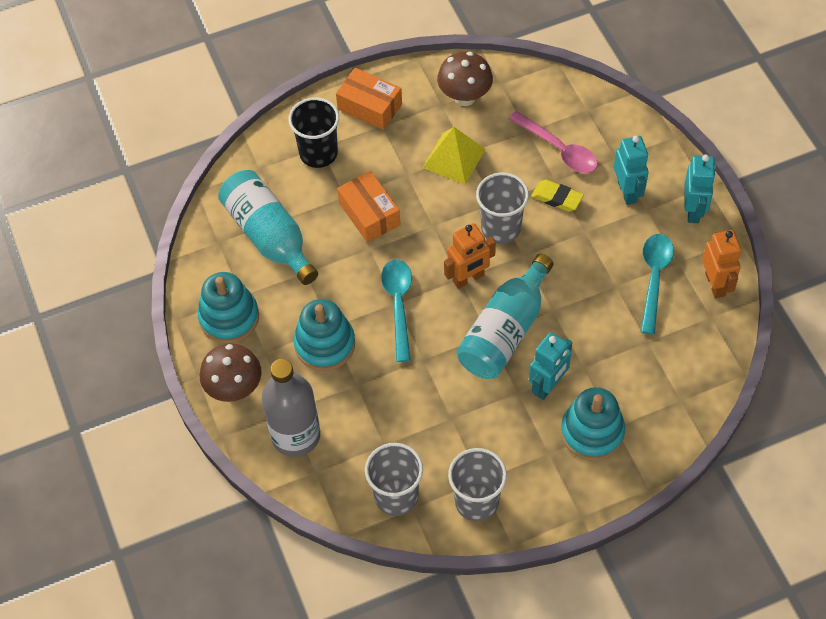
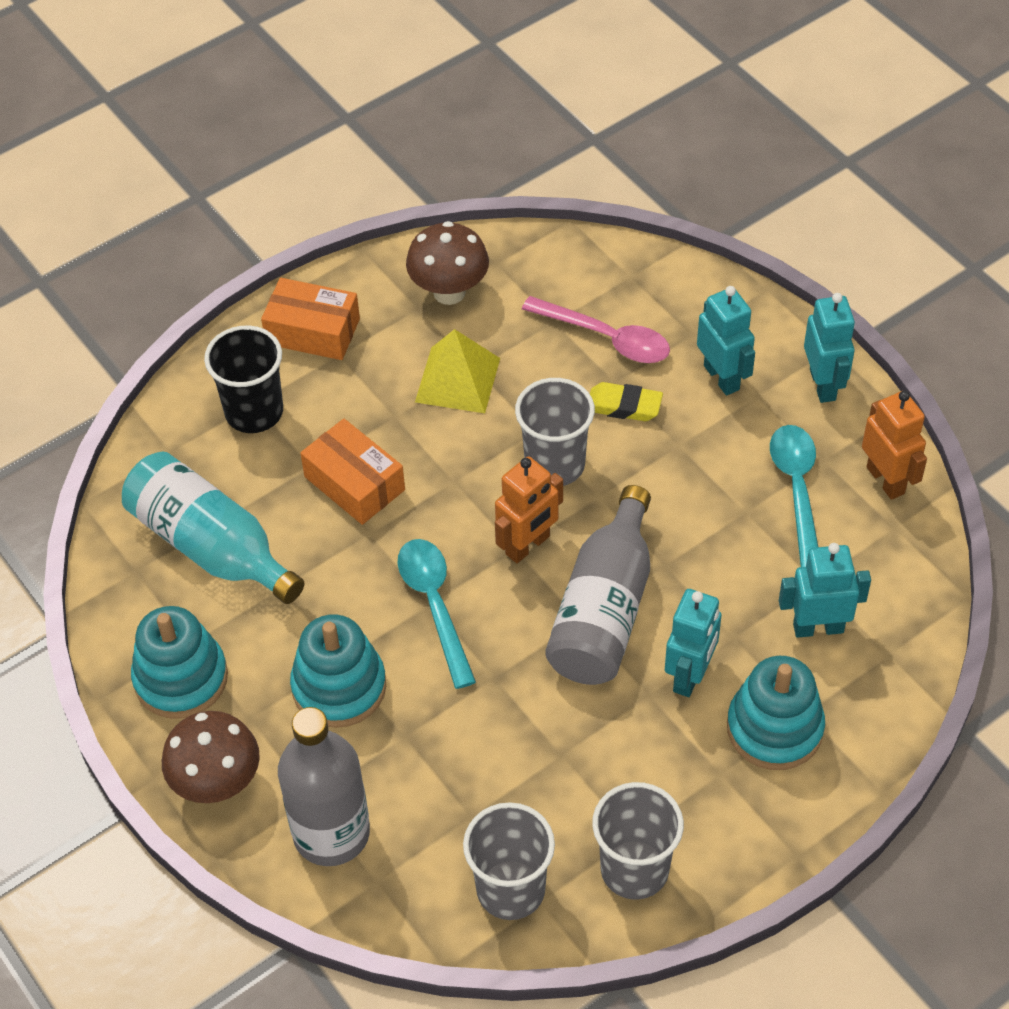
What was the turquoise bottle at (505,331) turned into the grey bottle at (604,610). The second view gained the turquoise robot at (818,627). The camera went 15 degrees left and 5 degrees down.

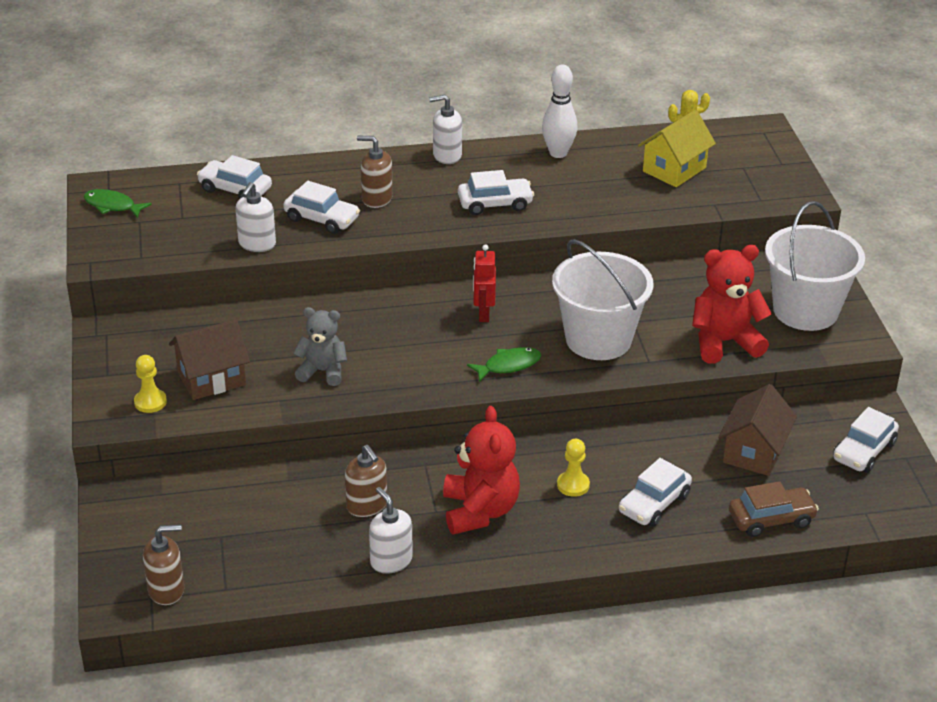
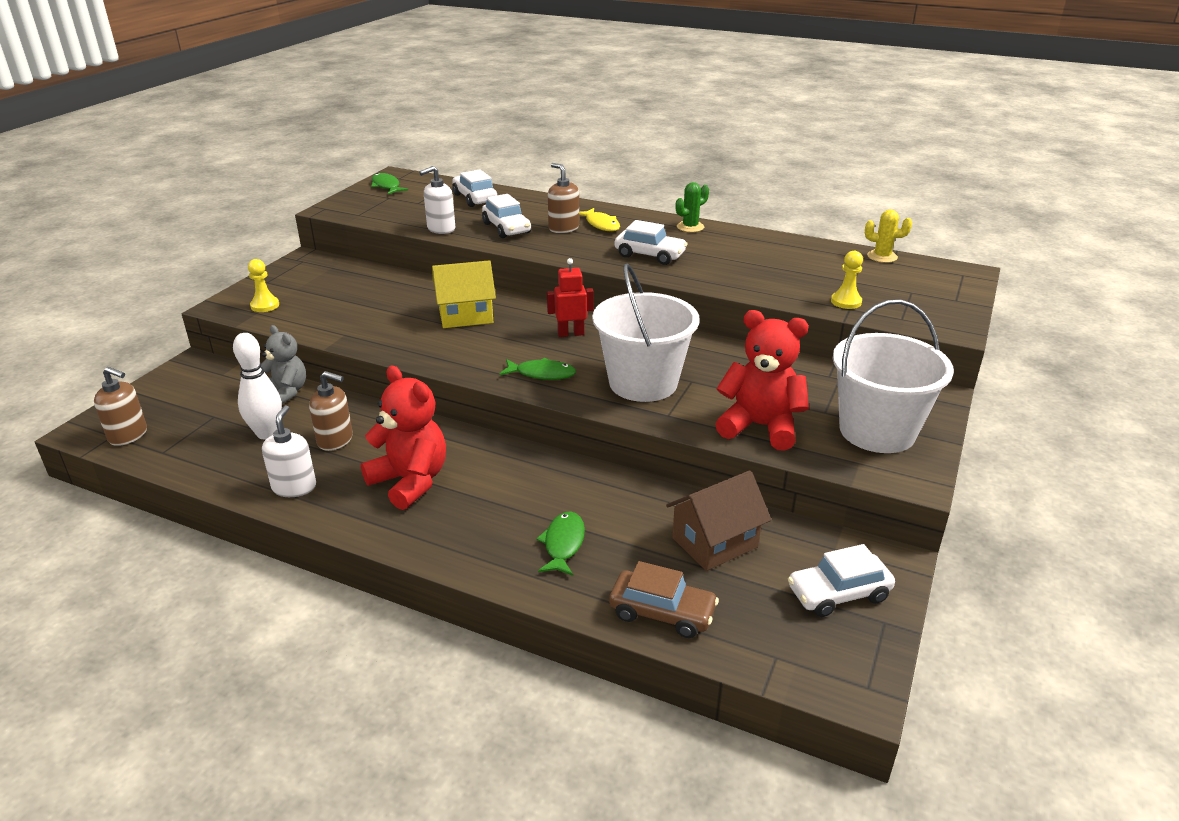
The white bowling pin ended up elsewhere, having gone from (558,153) to (267,433). The second view lost the white soap dispenser at (447,155). The yellow house ended up elsewhere, having gone from (674,169) to (466,316). The red robot at (483,314) ended up facing another way, 45 degrees clockwise from before. The grey teddy bear ended up elsewhere, having gone from (322,371) to (286,392). The second view lost the brown house at (212,379). The red teddy bear at (480,511) ended up facing another way, 75 degrees counterclockwise from before. The yellow pawn ended up elsewhere, having gone from (573,485) to (846,302). The brown soap dispenser at (367,505) ended up facing another way, 75 degrees counterclockwise from before. Where the white car stood at (654,503), the green fish came to stand at (563,544). The second view gained the green cactus at (690,227). The second view gained the yellow fish at (601,225). The camera went 35 degrees right and 5 degrees down.

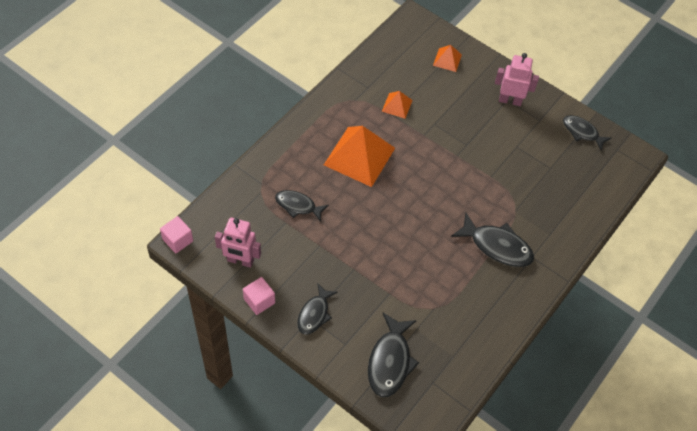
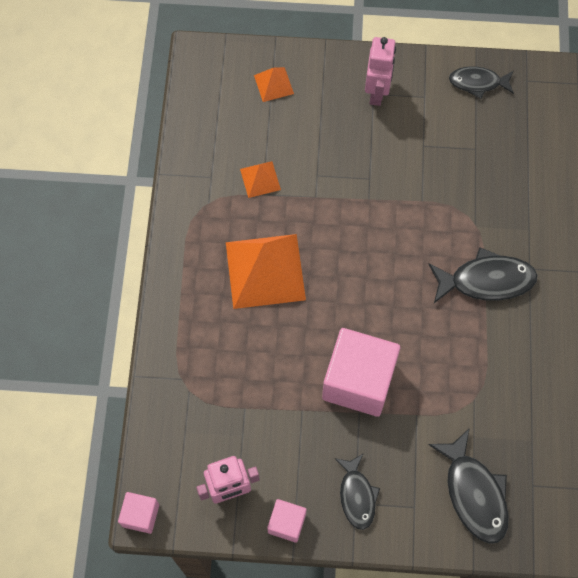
The pink robot at (510,100) ended up facing another way, 120 degrees clockwise from before. The second view lost the black fish at (298,206). The second view gained the pink cube at (358,381). The camera went 30 degrees left and 10 degrees up.

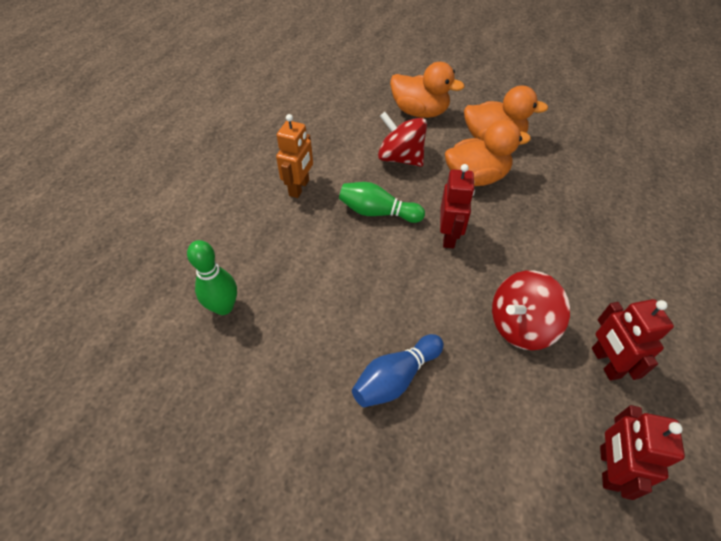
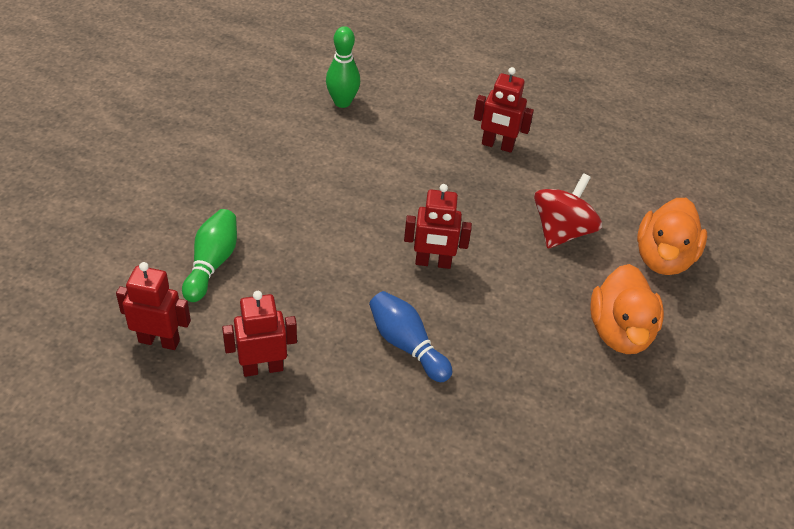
What was the orange robot at (299,188) turned into the red robot at (497,145). The second view lost the orange duck at (476,177). The green bowling pin ended up elsewhere, having gone from (378,212) to (212,263). The second view lost the red spinning top at (520,325). The blue bowling pin ended up elsewhere, having gone from (396,378) to (406,345). The camera went 85 degrees right and 5 degrees down.

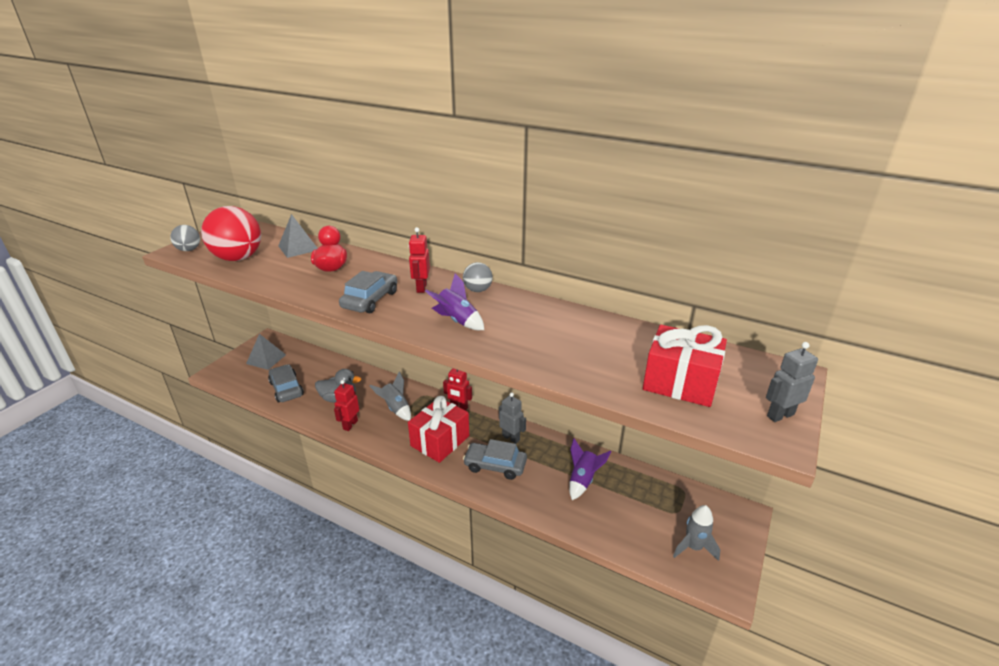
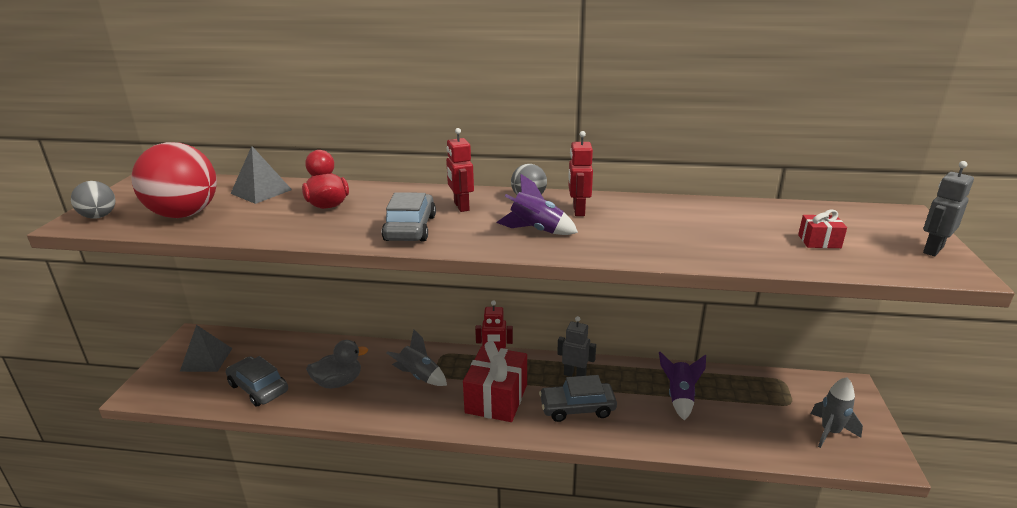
The size of the red gift at (680,382) changed by a factor of 0.46. The red robot ended up elsewhere, having gone from (350,425) to (578,211). The camera went 20 degrees left and 5 degrees down.

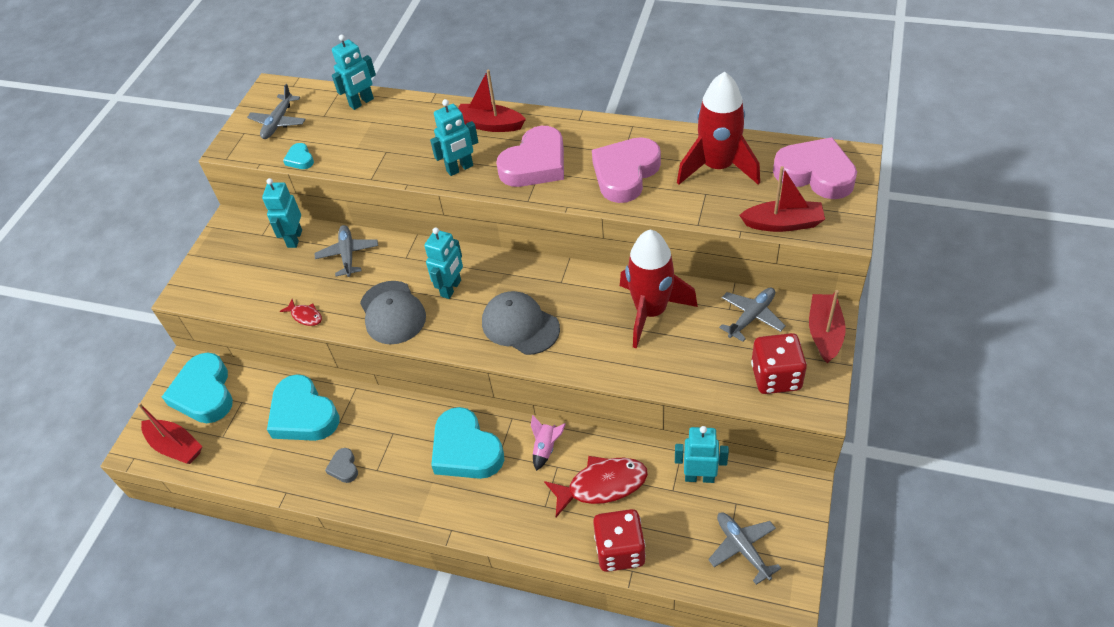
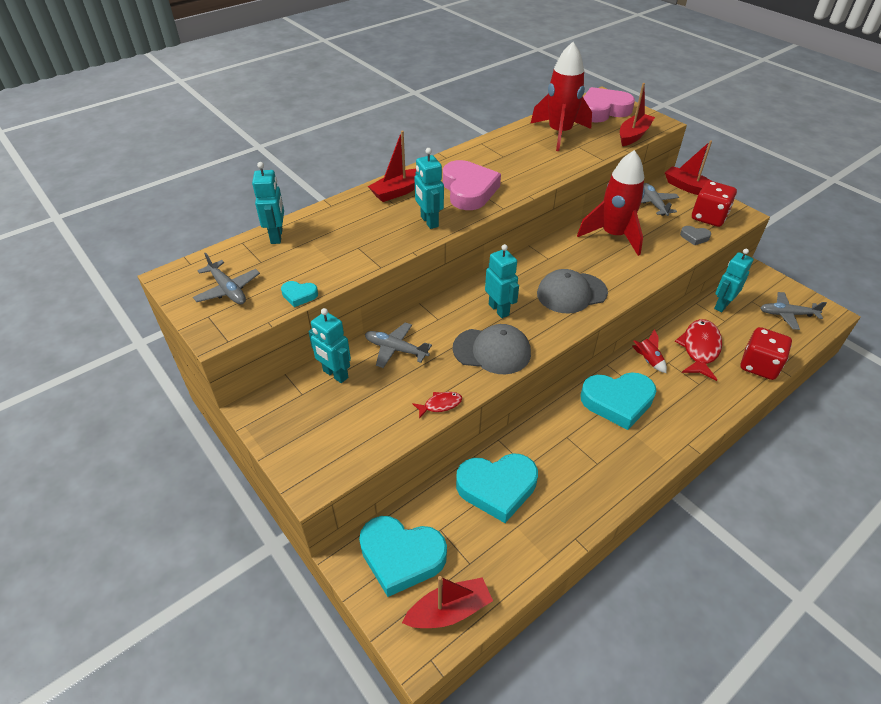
The turquoise robot at (460,168) ended up facing another way, 150 degrees clockwise from before. The second view lost the pink heart at (625,174). What was the pink rocket at (546,448) turned into the red rocket at (648,360). The grey heart ended up elsewhere, having gone from (344,467) to (694,237). The camera went 60 degrees left and 5 degrees down.

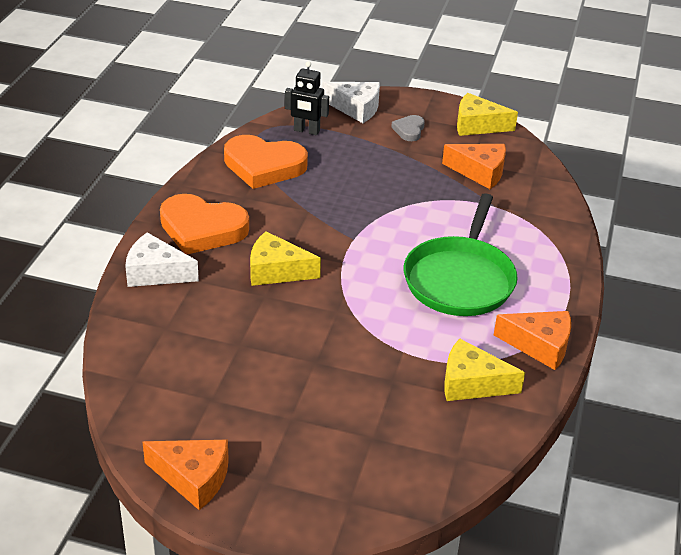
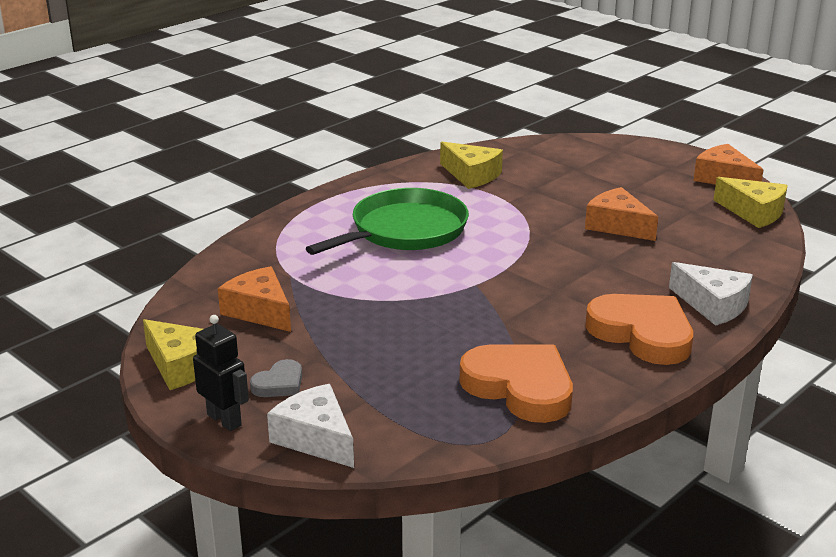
The black robot ended up elsewhere, having gone from (306,131) to (224,420). The yellow cheese ended up elsewhere, having gone from (276,271) to (753,212). The orange cheese ended up elsewhere, having gone from (540,345) to (617,225). The camera went 150 degrees left and 10 degrees down.

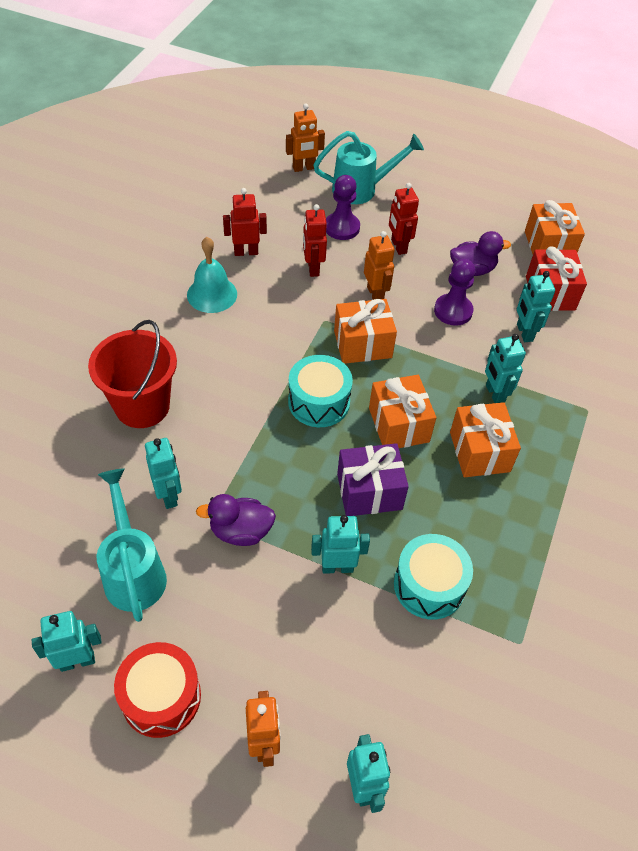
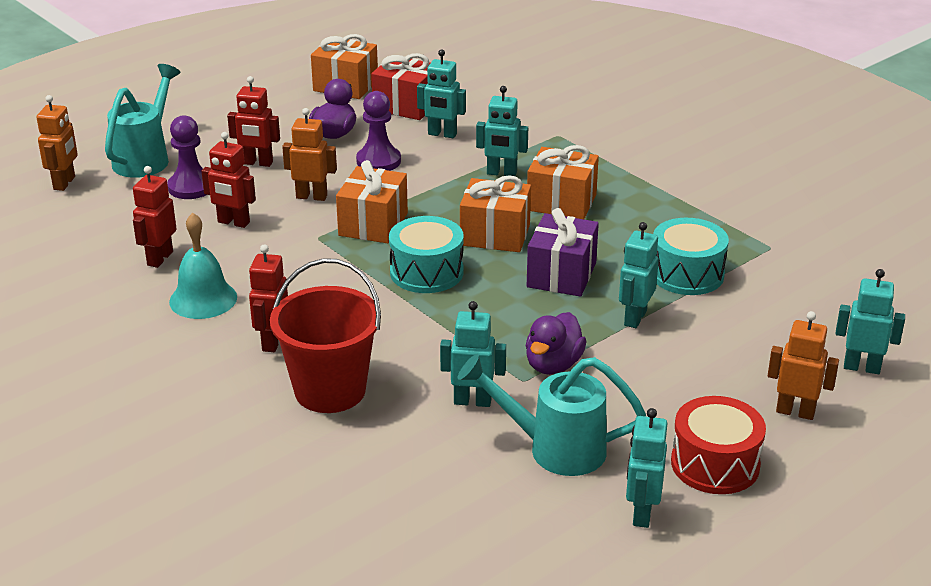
The second view gained the red robot at (272,342). The camera went 60 degrees left and 20 degrees down.

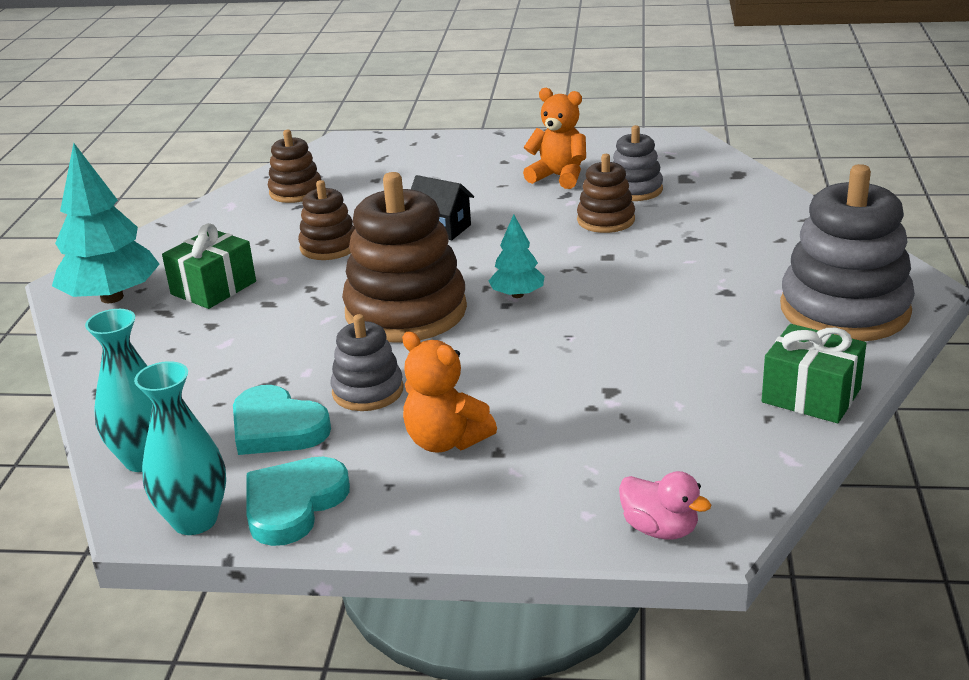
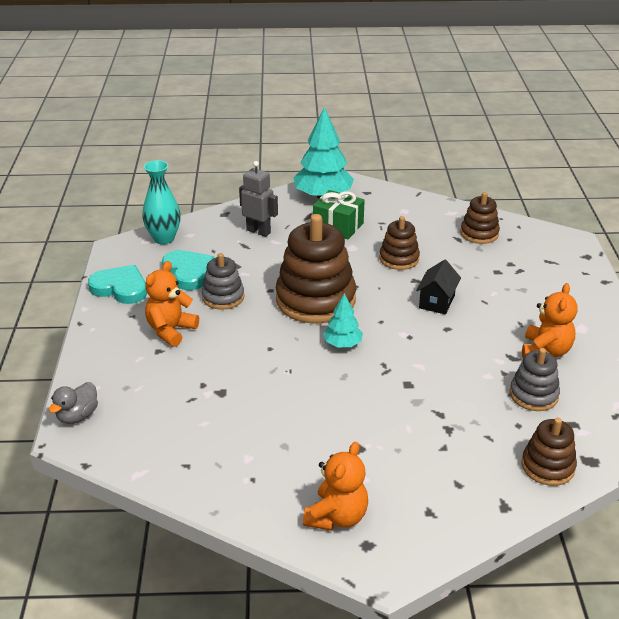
The brown stacking toy ended up elsewhere, having gone from (606,220) to (547,466). Where the grey stacking toy stood at (844,310), the orange teddy bear came to stand at (337,517). The second view lost the green gift at (811,395). The second view lost the turquoise vase at (195,520). The turquoise heart at (277,427) ended up facing another way, 120 degrees clockwise from before. What was the pink duck at (660,529) turned into the grey duck at (77,416). The second view gained the grey robot at (258,231). The camera went 80 degrees right and 5 degrees up.

